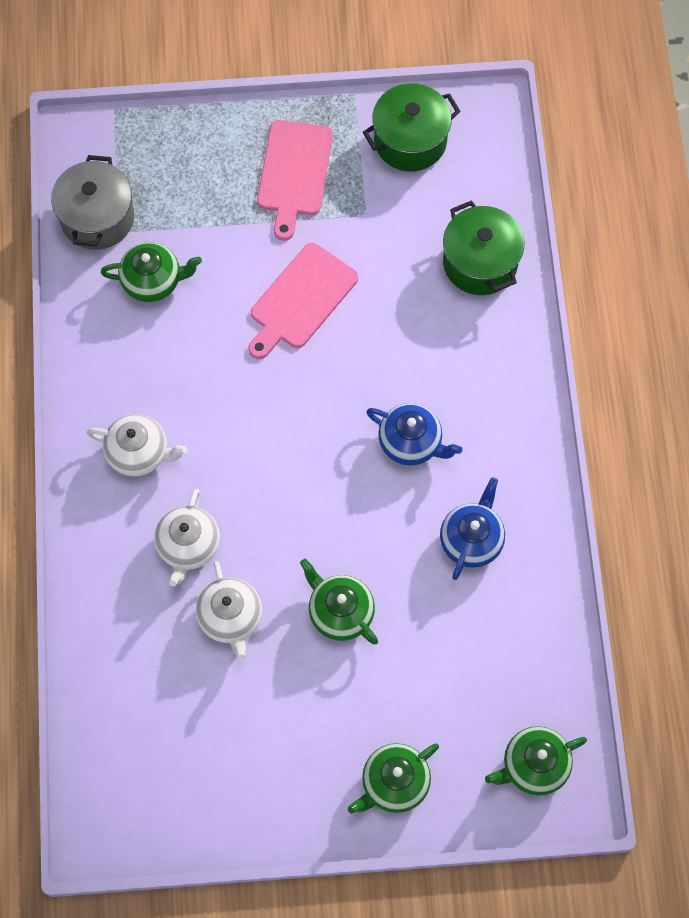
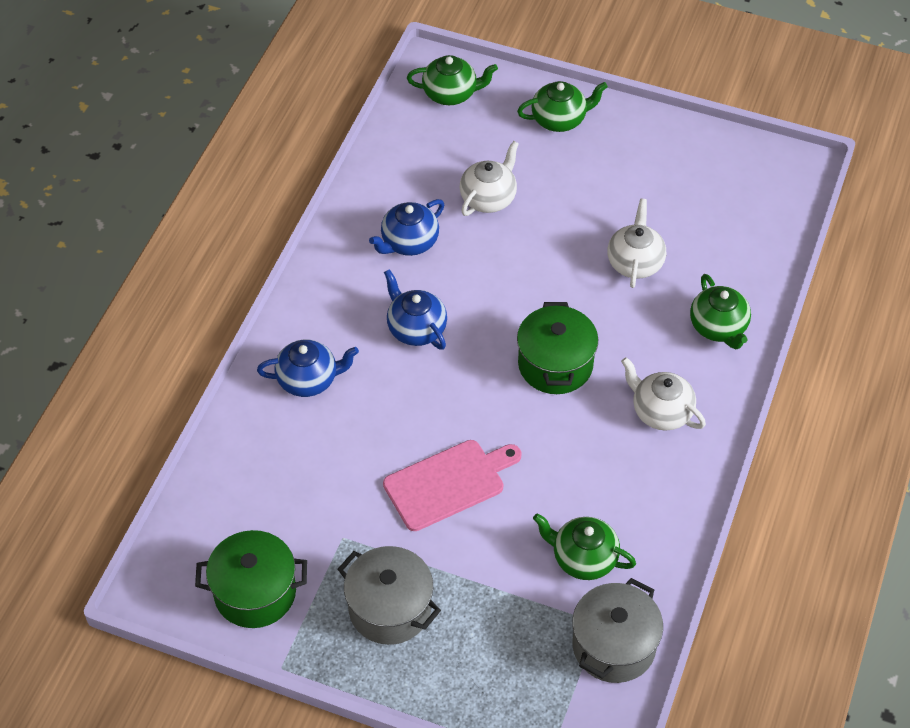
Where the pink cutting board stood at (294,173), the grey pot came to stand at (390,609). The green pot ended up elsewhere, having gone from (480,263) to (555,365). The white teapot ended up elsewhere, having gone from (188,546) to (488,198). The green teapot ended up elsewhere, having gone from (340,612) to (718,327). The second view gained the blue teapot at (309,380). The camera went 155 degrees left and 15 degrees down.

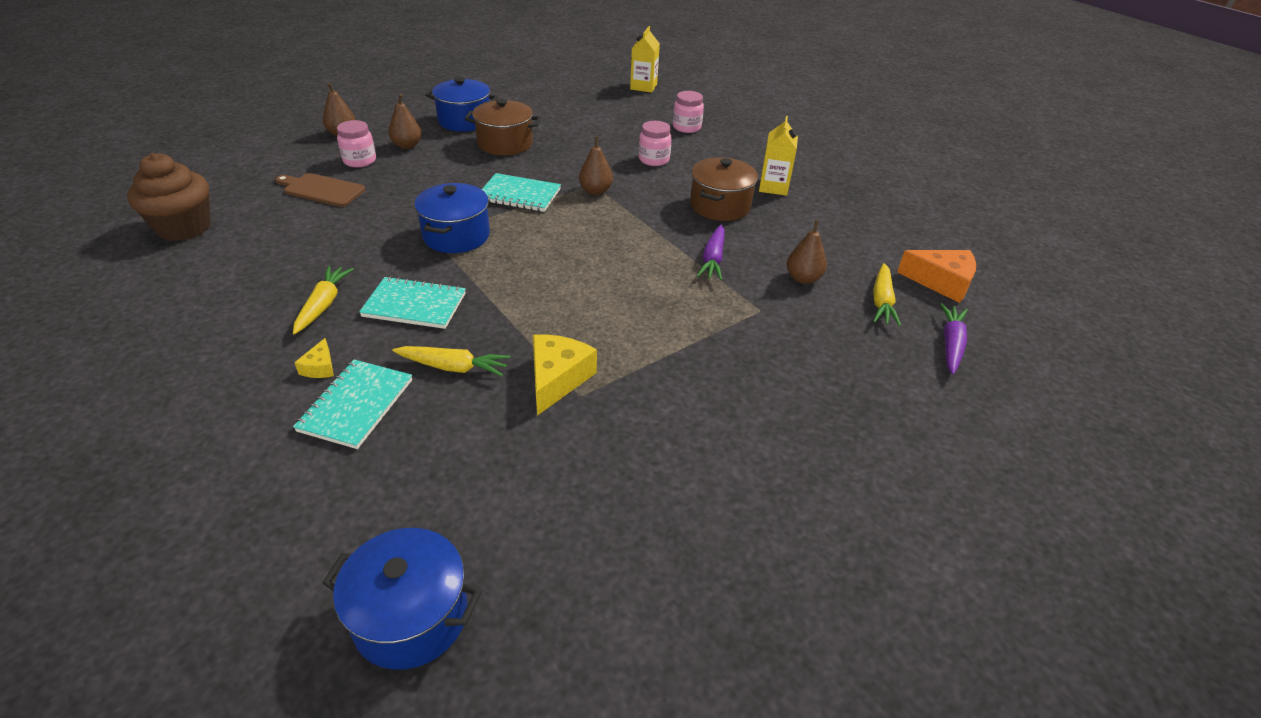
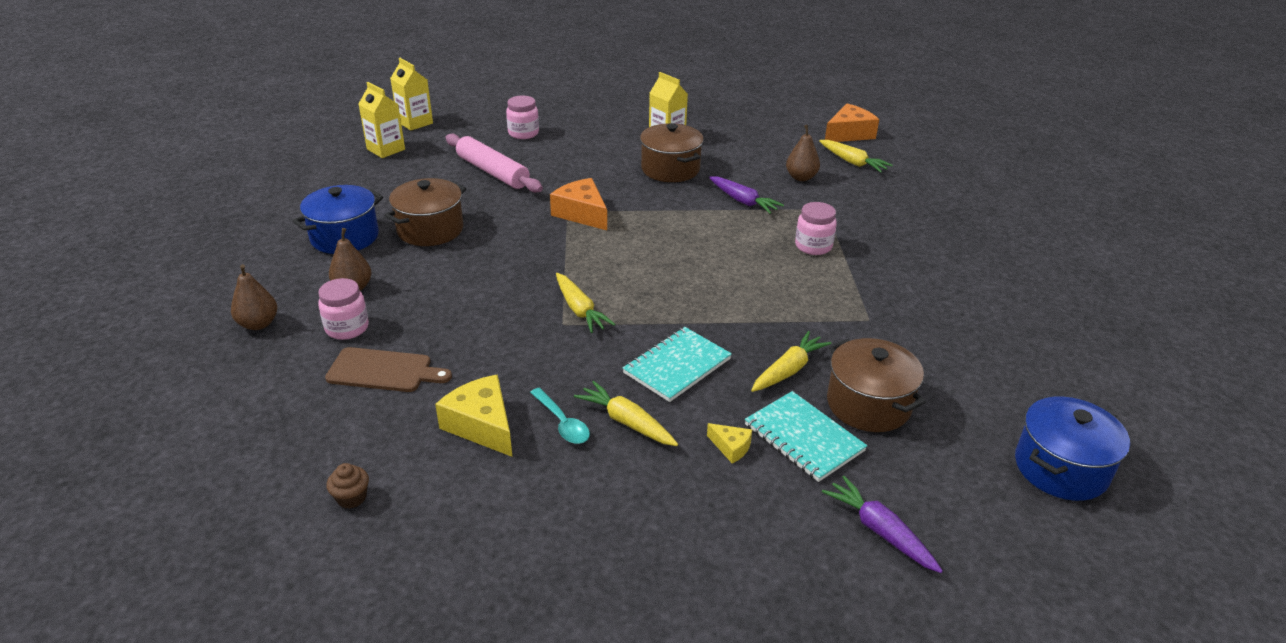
The pink jar ended up elsewhere, having gone from (654,160) to (813,246). Where the brown pear stood at (595,191), the orange cheese came to stand at (582,213). The size of the brown cupcake at (184,228) changed by a factor of 0.41. The brown cutting board at (321,190) ended up facing another way, 135 degrees counterclockwise from before. The second view lost the turquoise notebook at (519,195). Where the blue pot stood at (456,236), the yellow carrot came to stand at (579,310). The purple carrot ended up elsewhere, having gone from (950,344) to (880,531). The yellow cheese ended up elsewhere, having gone from (557,379) to (482,425). The second view gained the yellow carton at (386,149). The second view gained the pink rolling pin at (493,172). The second view gained the brown pot at (868,404). The second view gained the turquoise spoon at (562,423). The camera went 55 degrees left and 5 degrees down.

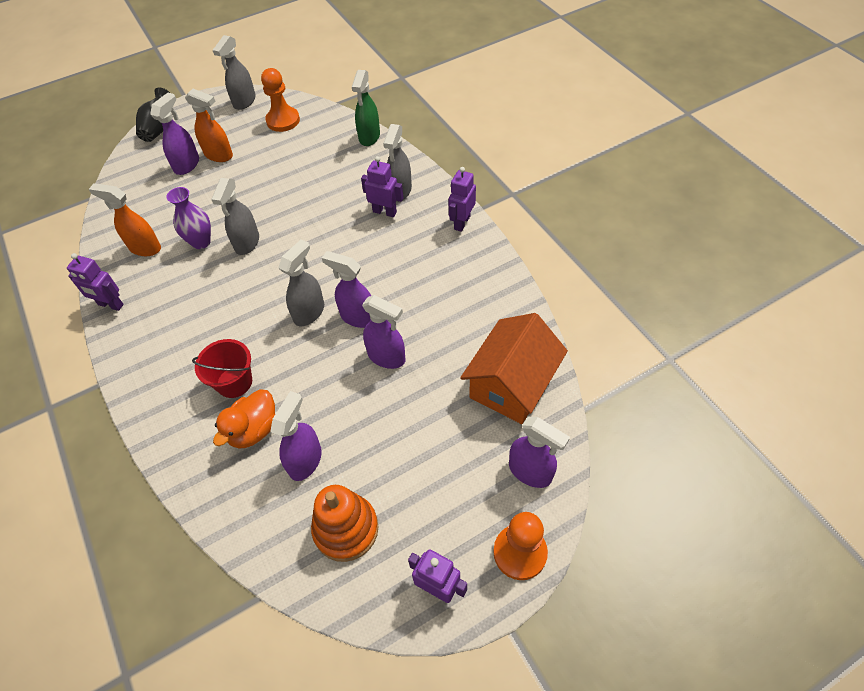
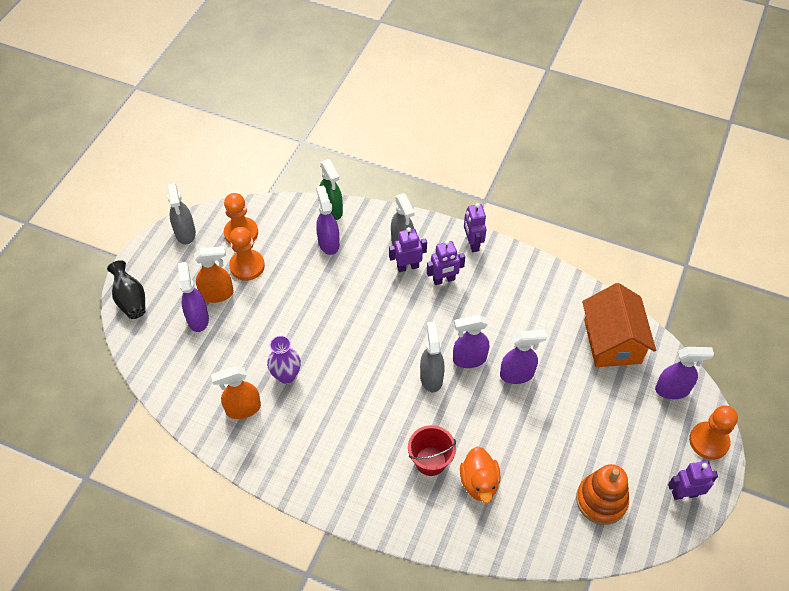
The second view lost the grey spray bottle at (247,243). The purple robot ended up elsewhere, having gone from (110,305) to (444,280). The purple spray bottle ended up elsewhere, having gone from (305,460) to (328,243). The second view gained the orange pawn at (247,266). The camera went 40 degrees left and 0 degrees up.

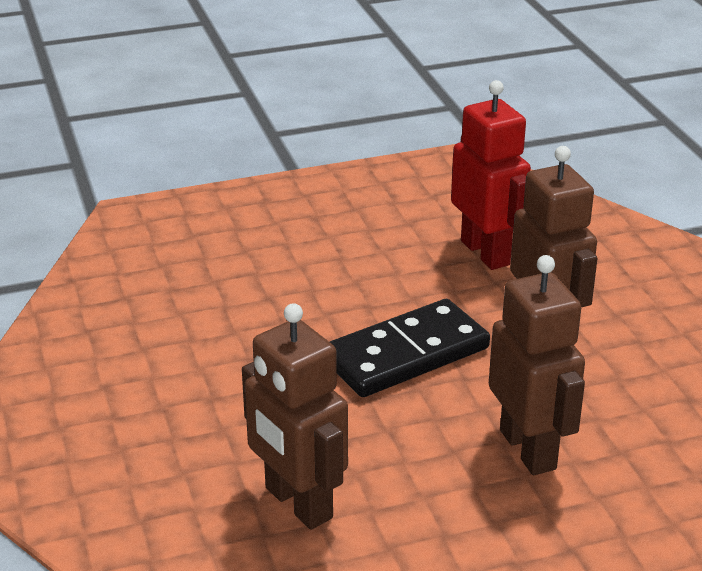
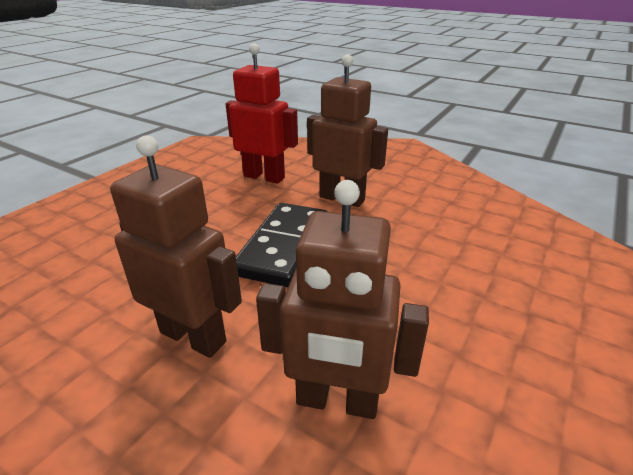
The brown robot ended up elsewhere, having gone from (528,449) to (193,336). The camera went 40 degrees left and 0 degrees up.

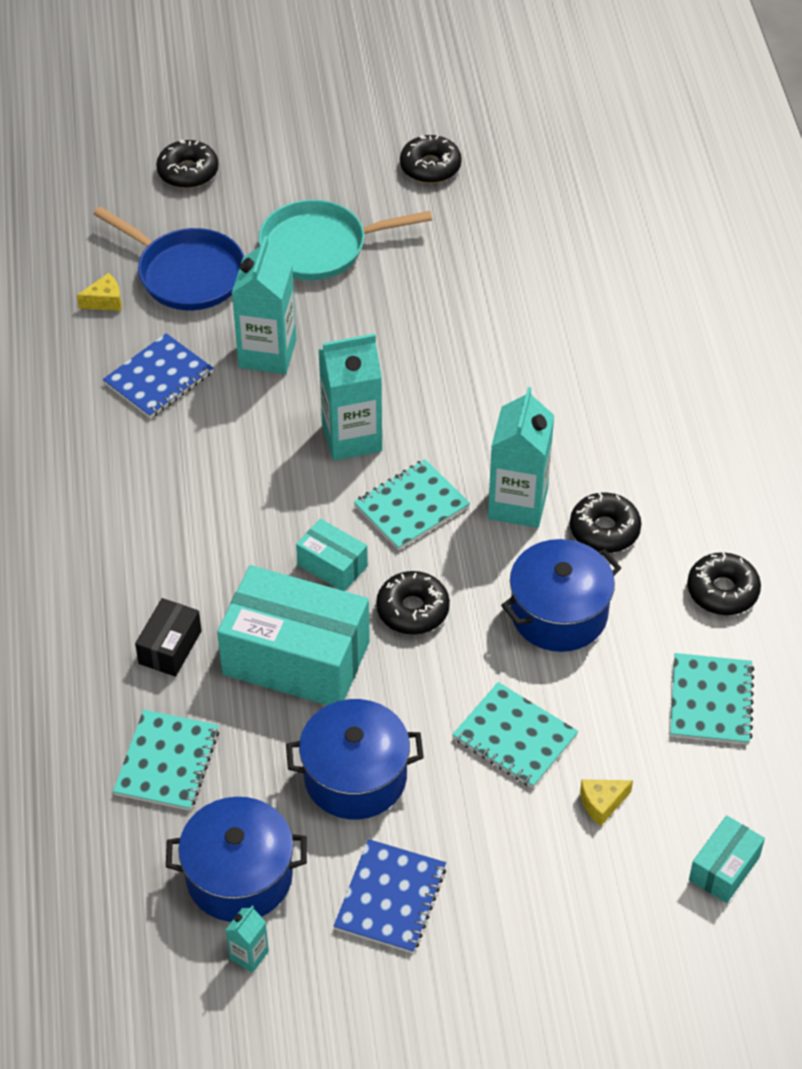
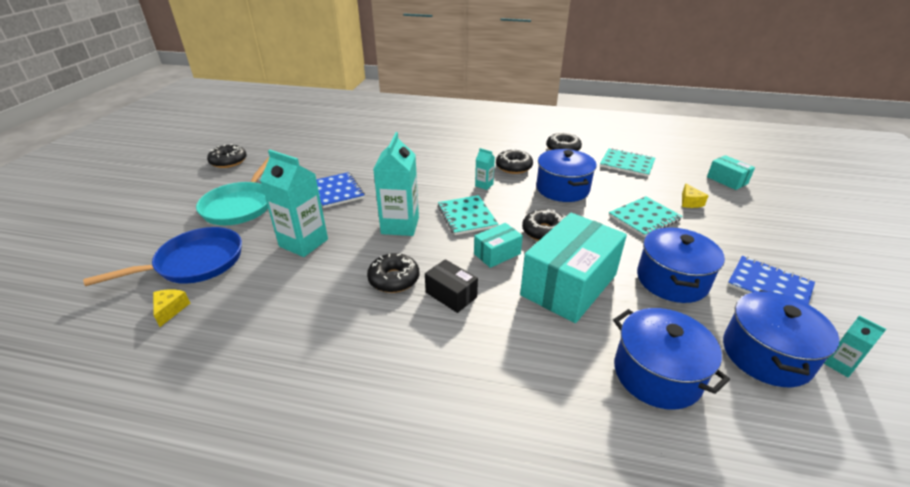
The black donut ended up elsewhere, having gone from (188,172) to (394,279). The blue notebook ended up elsewhere, having gone from (158,378) to (337,191). The size of the turquoise carton at (517,504) changed by a factor of 0.47. The black box ended up elsewhere, having gone from (170,647) to (451,295). Where the turquoise notebook stood at (167,762), the blue pot came to stand at (657,374). The camera went 70 degrees left and 15 degrees down.

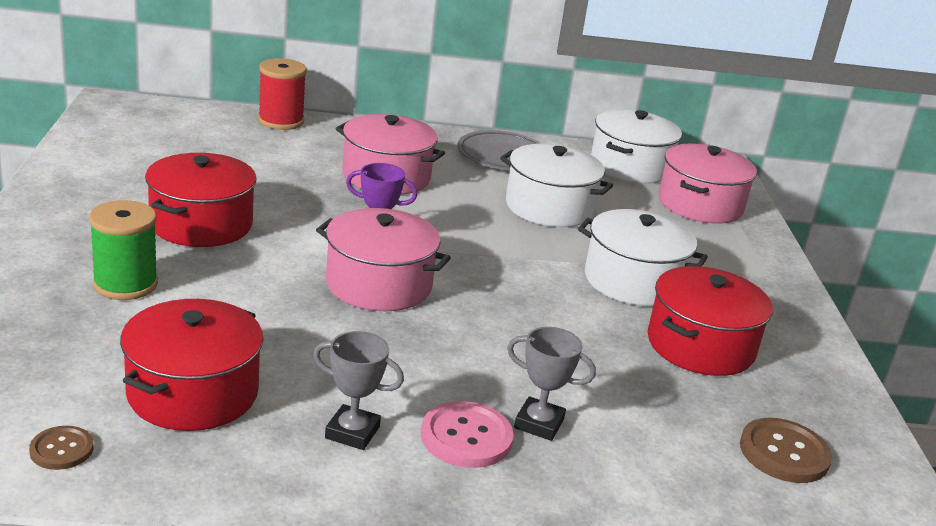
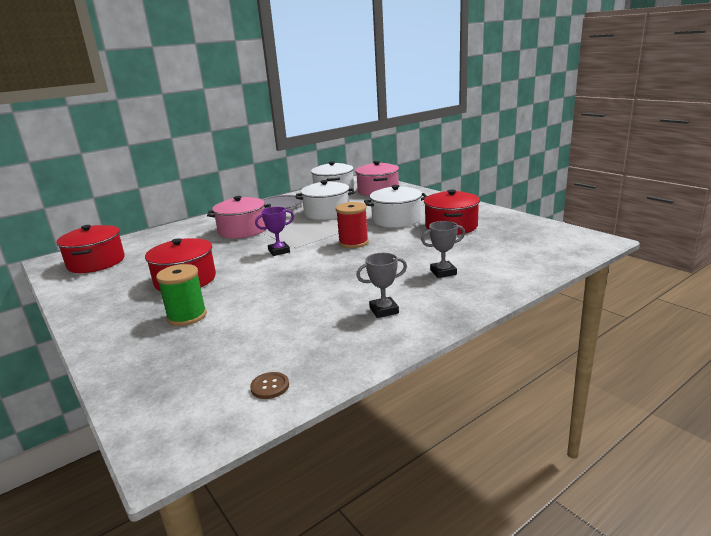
The red spool ended up elsewhere, having gone from (281,121) to (353,243). The second view lost the pink pot at (379,284). The red pot ended up elsewhere, having gone from (193,393) to (96,262). The second view lost the pink button at (466,437). The second view lost the brown button at (784,453). The camera went 30 degrees left and 5 degrees down.

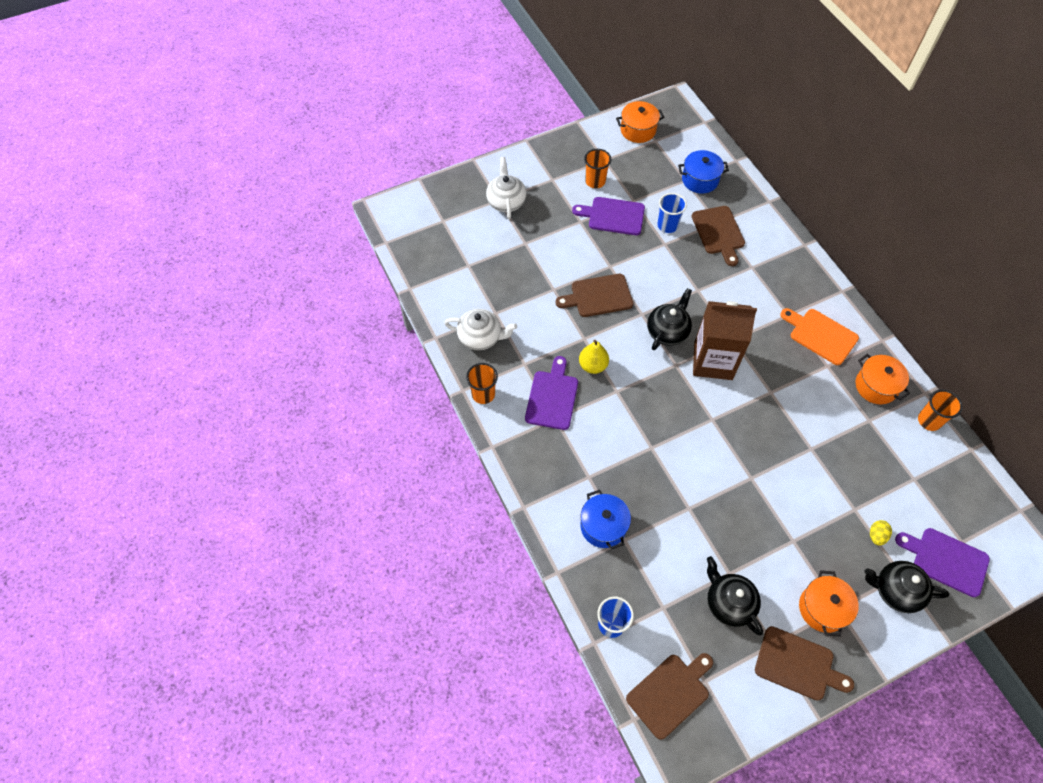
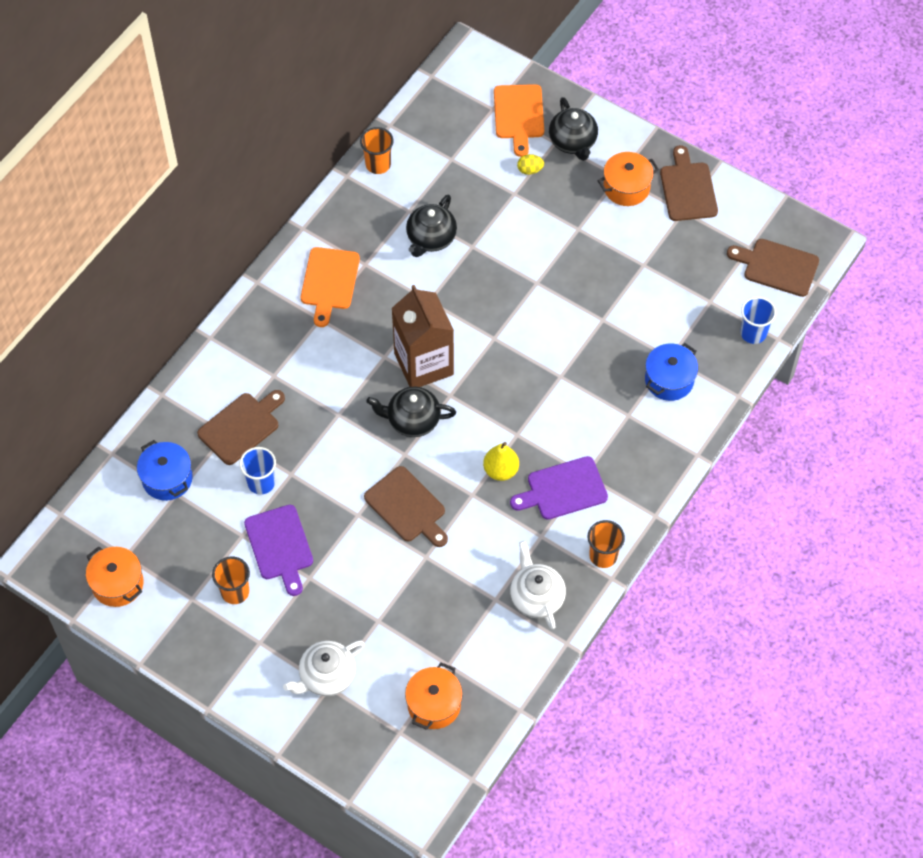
The orange pot ended up elsewhere, having gone from (876,386) to (434,704). What was the purple cutting board at (946,560) turned into the orange cutting board at (519,115). The black teapot ended up elsewhere, having gone from (728,603) to (431,238). The camera went 120 degrees left and 0 degrees up.

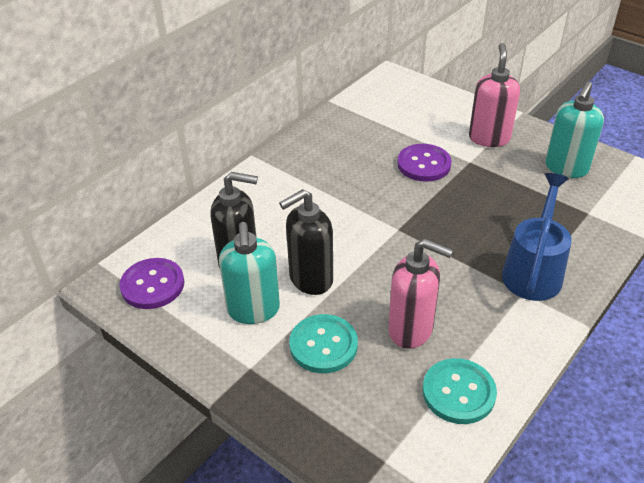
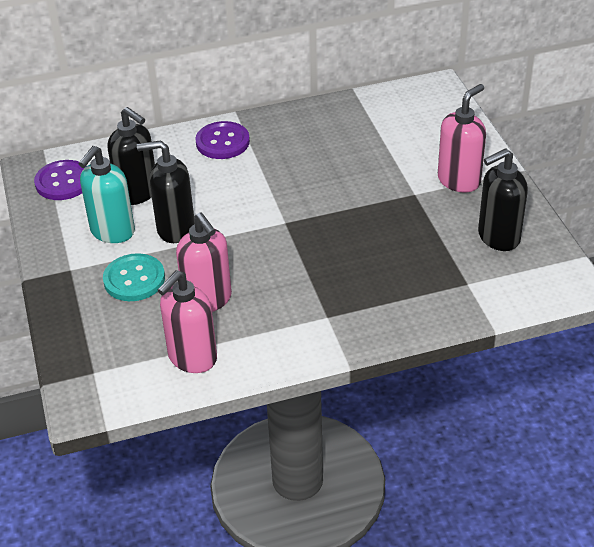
What was the turquoise soap dispenser at (566,168) turned into the black soap dispenser at (498,237). The purple button ended up elsewhere, having gone from (424,164) to (222,142). The second view lost the blue watering can at (533,271). Where the turquoise button stood at (458,392), the pink soap dispenser came to stand at (192,358). The camera went 35 degrees right and 0 degrees up.

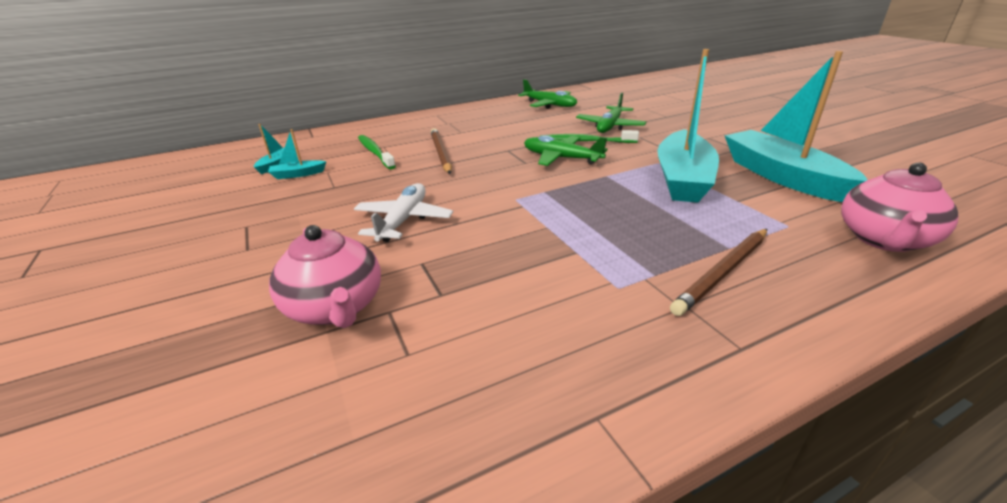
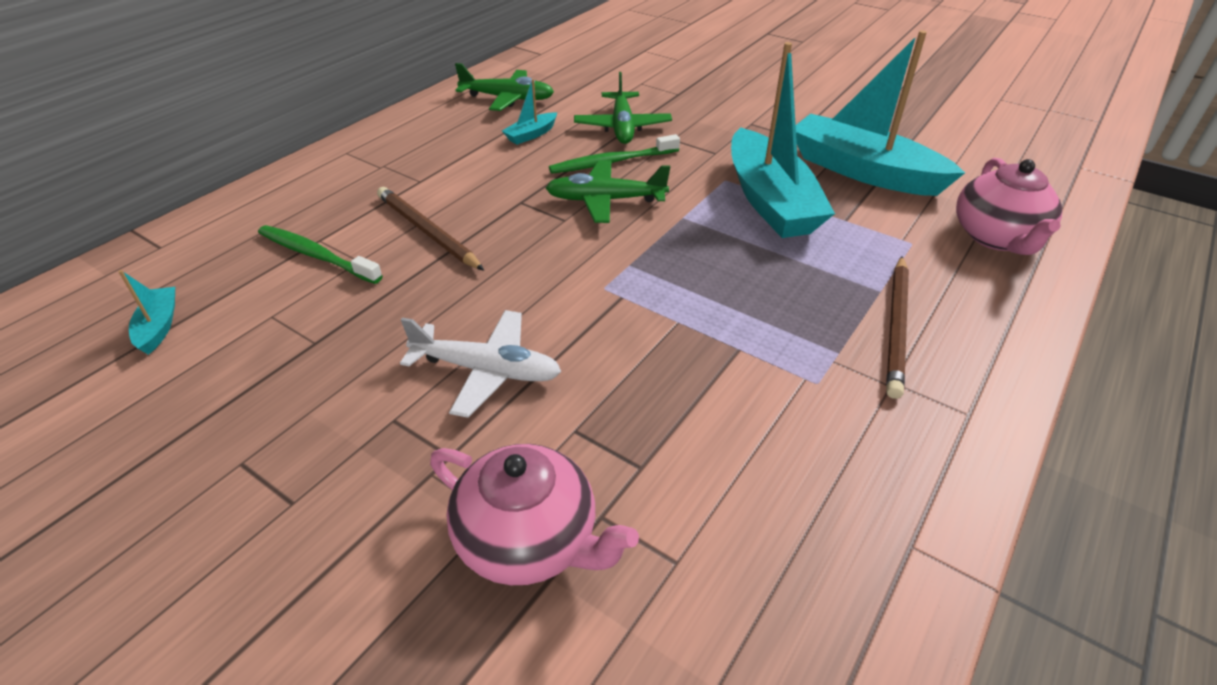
The turquoise boat ended up elsewhere, having gone from (298,174) to (531,135). The white plane at (403,220) ended up facing another way, 120 degrees clockwise from before. The camera went 30 degrees left and 10 degrees up.

